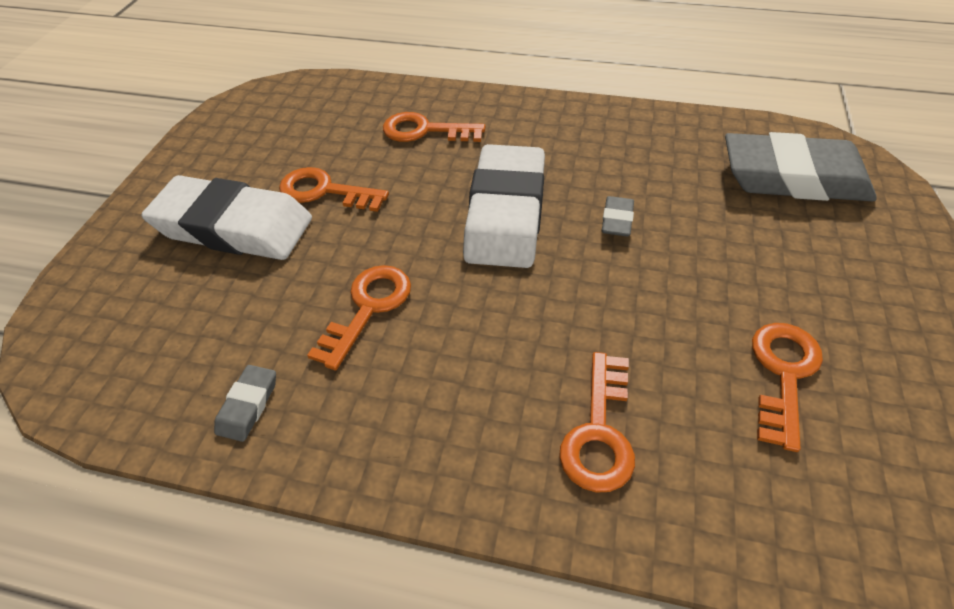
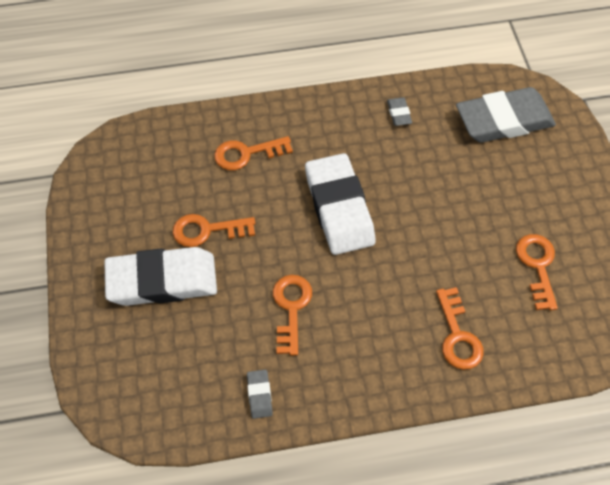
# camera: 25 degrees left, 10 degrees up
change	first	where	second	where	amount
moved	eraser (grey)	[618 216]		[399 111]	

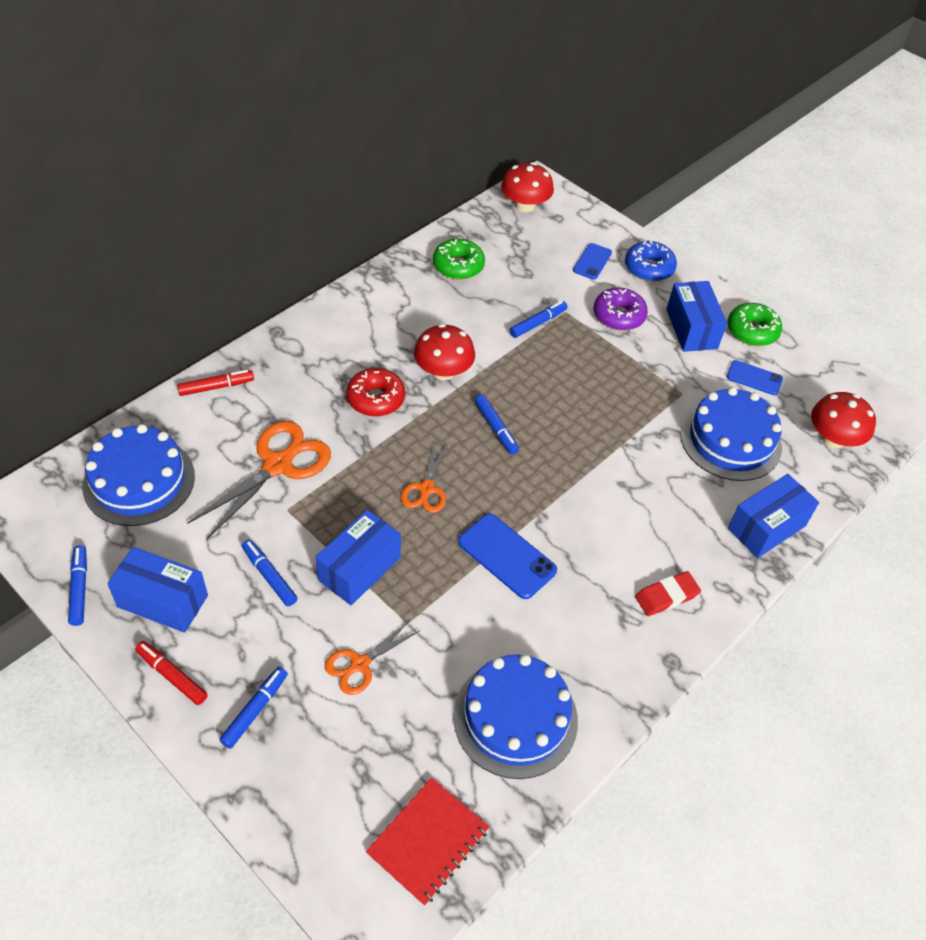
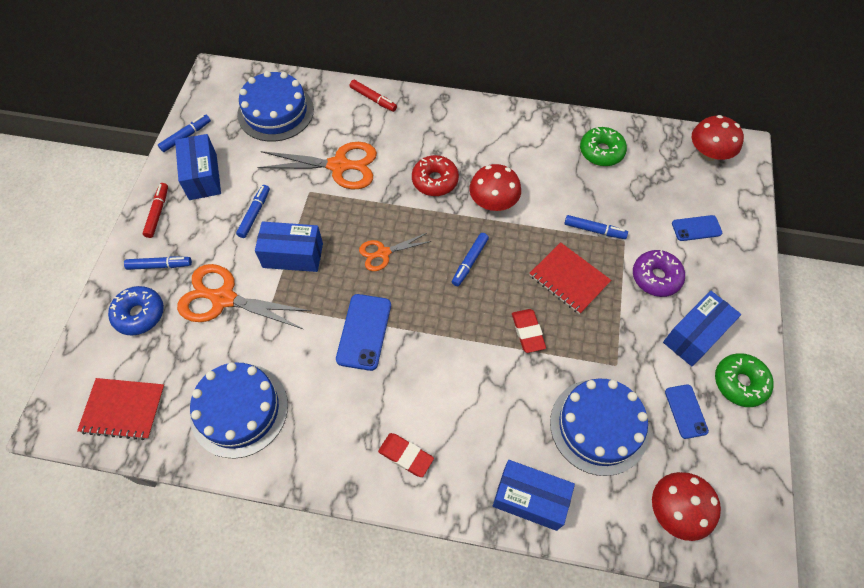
# camera: 60 degrees right, 10 degrees up
change	first	where	second	where	amount
moved	donut (blue)	[651 261]		[136 310]	
resized	scissors (orange)	[373 657]		[244 296]	x1.75
added			notebook (red)	[570 278]	
added			eraser (red)	[529 331]	

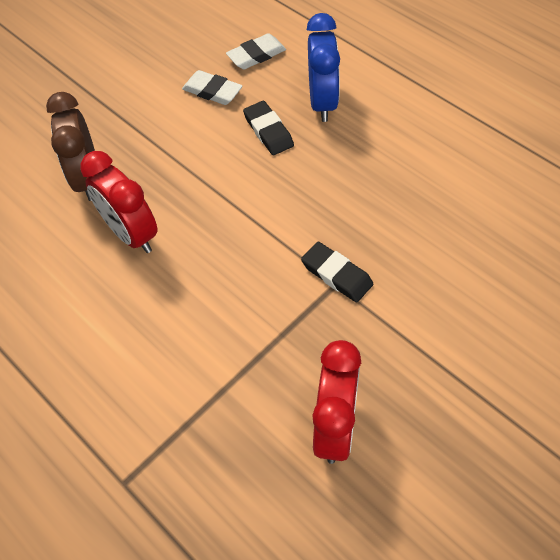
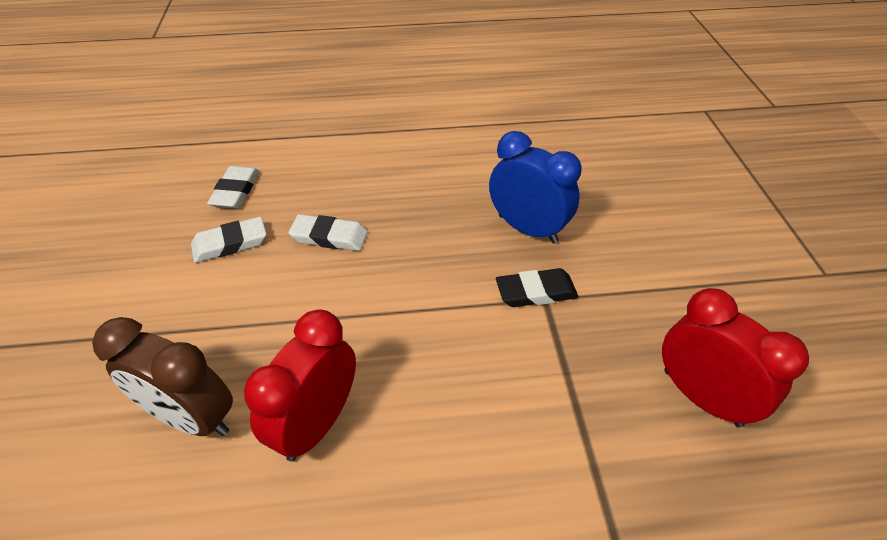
# camera: 55 degrees left, 10 degrees down
change	first	where	second	where	amount
moved	clock (blue)	[323 67]		[535 187]	
recoloured	eraser (black)	[268 128]	eraser (white)	[328 232]	
turned	clock (red)	[119 202]		[300 385]	120 degrees clockwise

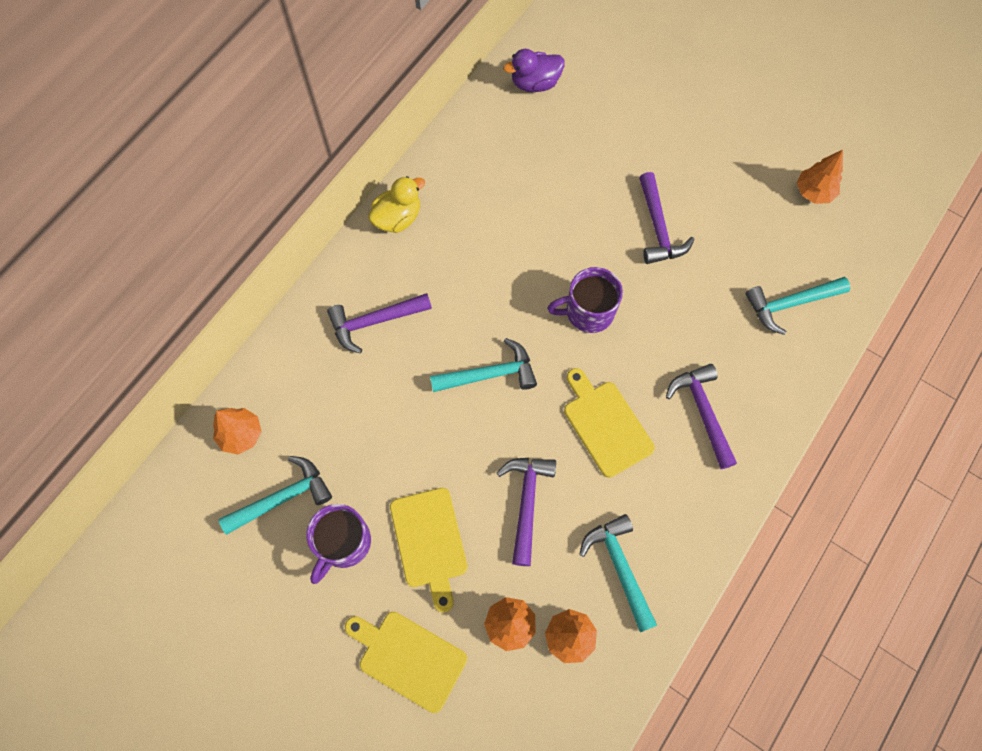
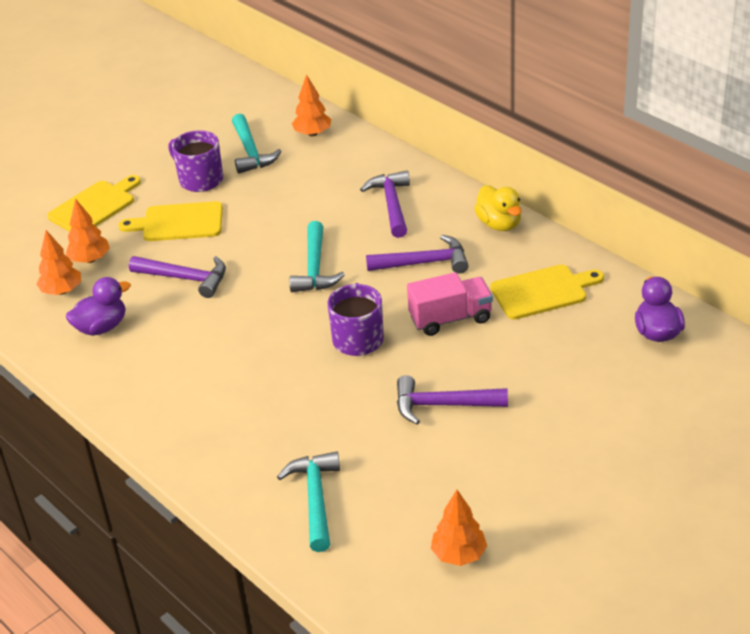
# camera: 105 degrees right, 30 degrees down
change	first	where	second	where	amount
moved	hammer (purple)	[701 416]		[417 254]	
moved	cutting board (yellow)	[609 423]		[547 292]	
replaced	hammer (turquoise)	[618 573]	duck (purple)	[98 306]	
added			truck (pink)	[450 304]	

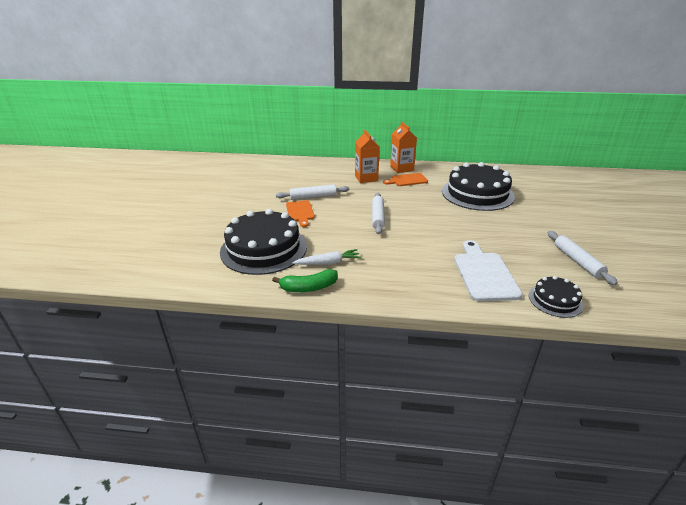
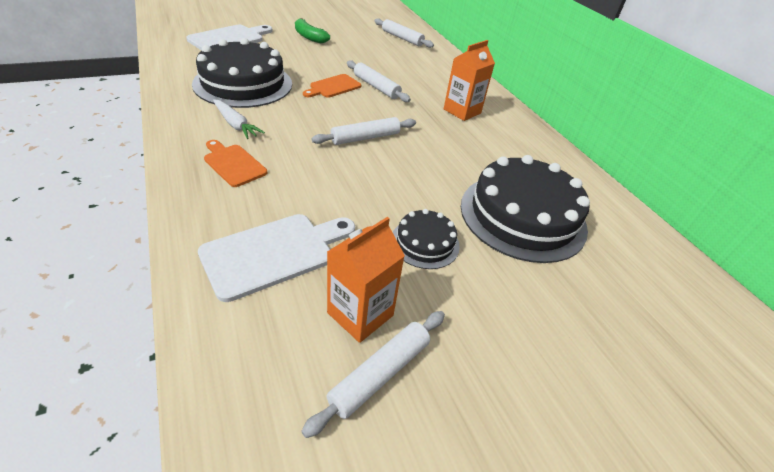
# camera: 55 degrees right, 10 degrees up
change	first	where	second	where	amount
moved	carton (orange)	[403 147]		[366 280]	
moved	cutting board (orange)	[405 179]		[235 163]	
moved	banana (green)	[305 280]		[312 30]	
moved	cake (black)	[556 297]		[426 239]	
added			rolling pin (white)	[404 33]	
added			cutting board (white)	[229 38]	

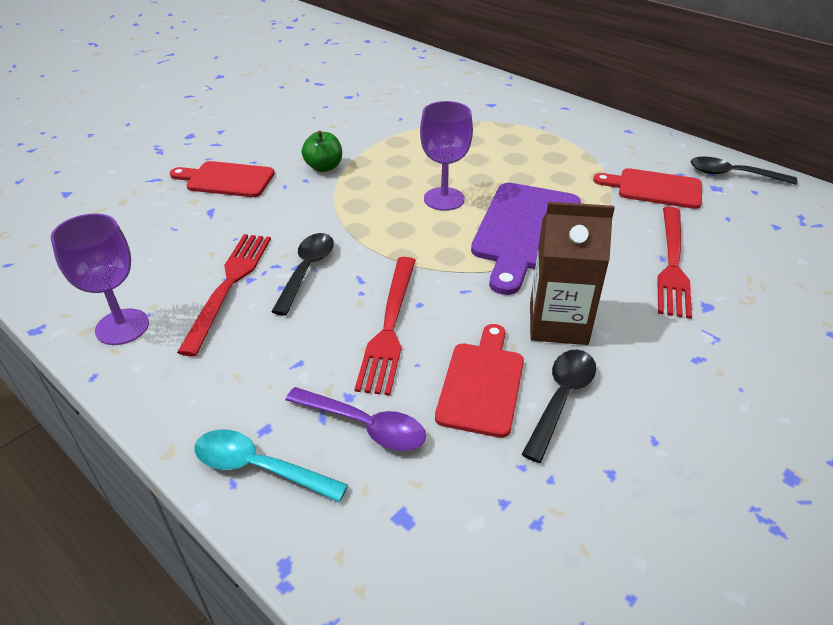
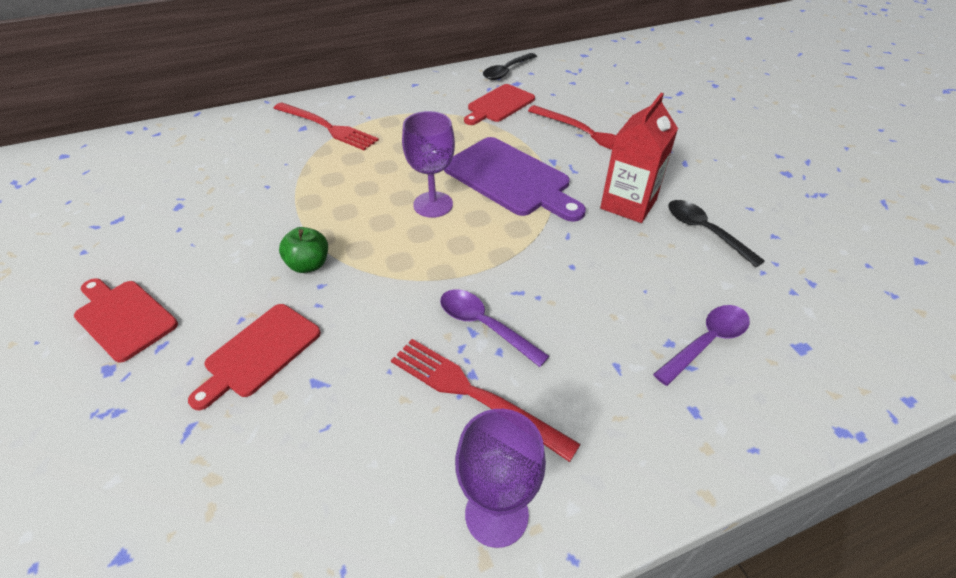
# camera: 65 degrees left, 5 degrees up
change	first	where	second	where	amount
recoloured	carton (brown)	[572 273]	carton (red)	[639 158]	
recoloured	spoon (black)	[302 274]	spoon (purple)	[495 328]	
moved	fork (red)	[385 326]		[326 126]	
moved	cutting board (red)	[479 381]		[126 320]	
removed	spoon (turquoise)	[271 465]			

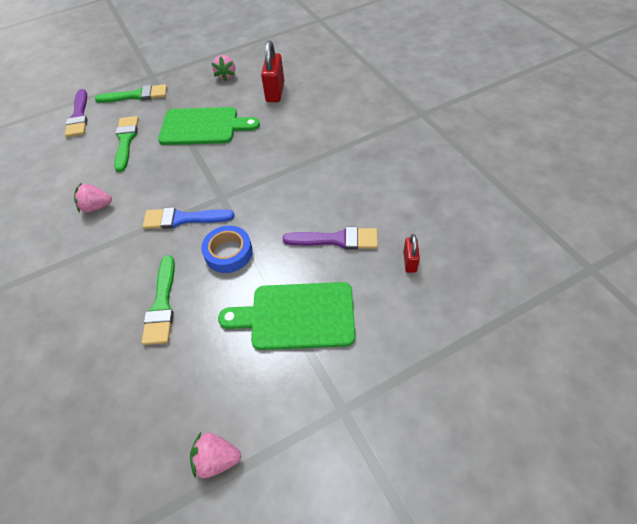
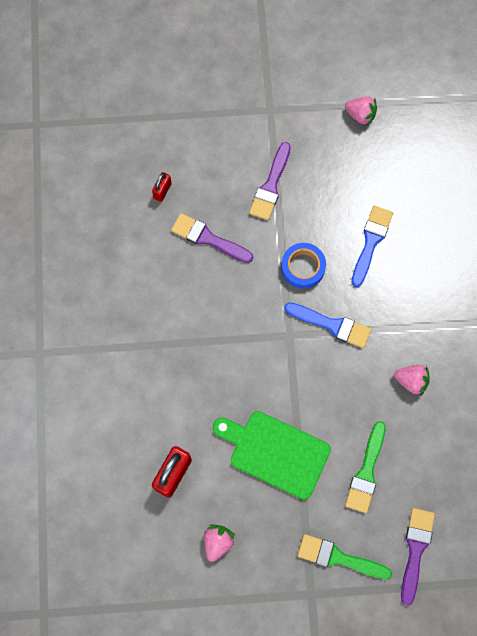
# camera: 160 degrees left, 20 degrees up
change	first	where	second	where	amount
recoloured	brush (green)	[158 300]	brush (blue)	[372 246]	
replaced	cutting board (green)	[286 316]	brush (purple)	[270 181]	

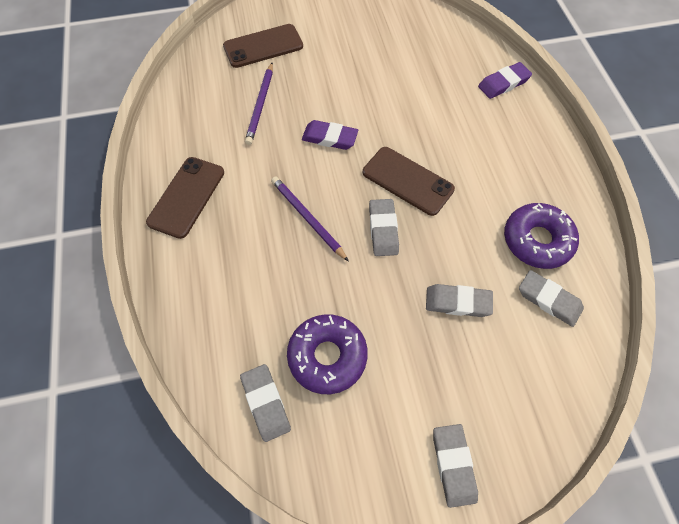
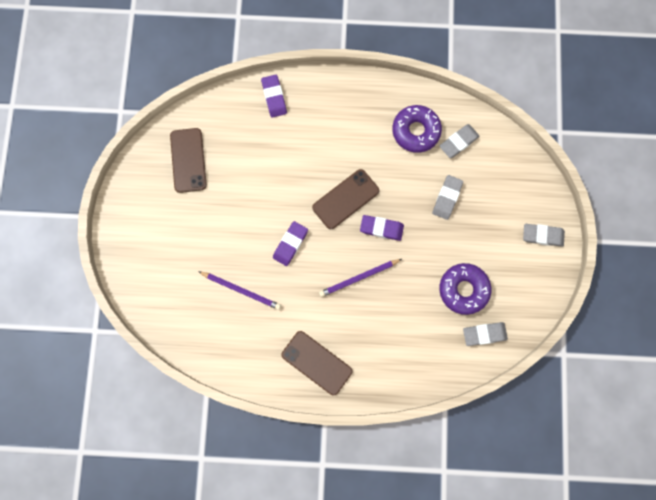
# camera: 75 degrees left, 15 degrees up
change	first	where	second	where	amount
moved	phone (brown)	[263 46]		[188 160]	
recoloured	eraser (grey)	[384 227]	eraser (purple)	[382 228]	

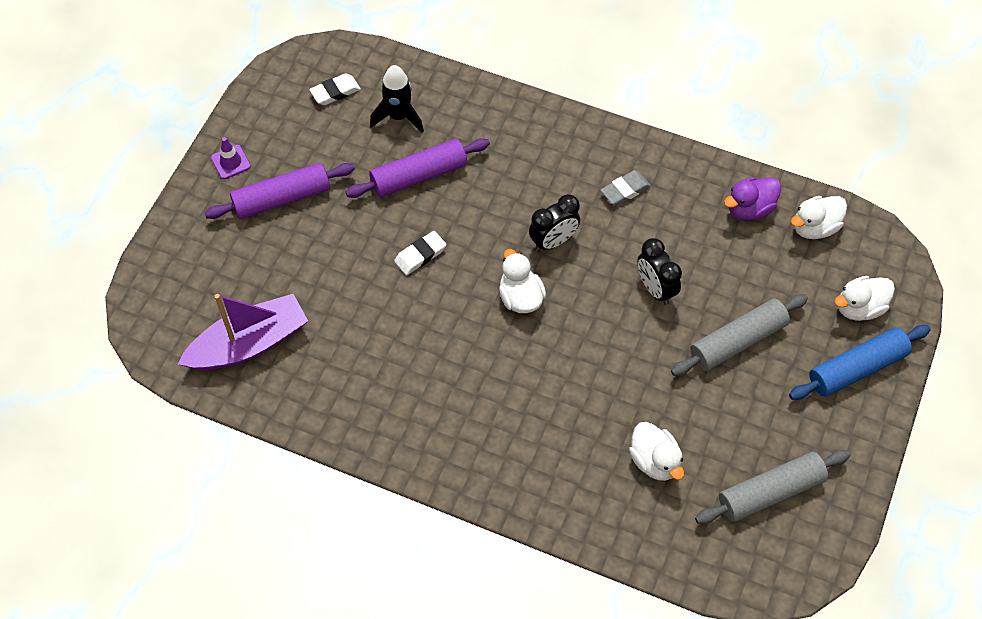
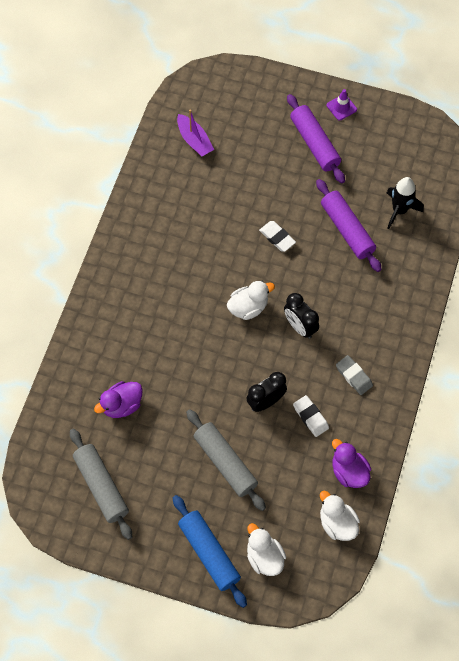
# camera: 85 degrees right, 5 degrees up
change	first	where	second	where	amount
moved	eraser (white)	[335 89]		[311 416]	
resized	boat (purple)	[243 332]		[195 133]	x0.60
recoloured	duck (white)	[656 451]	duck (purple)	[118 399]	

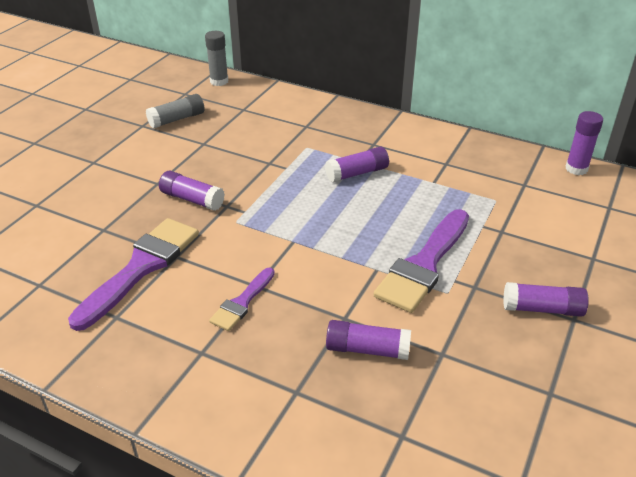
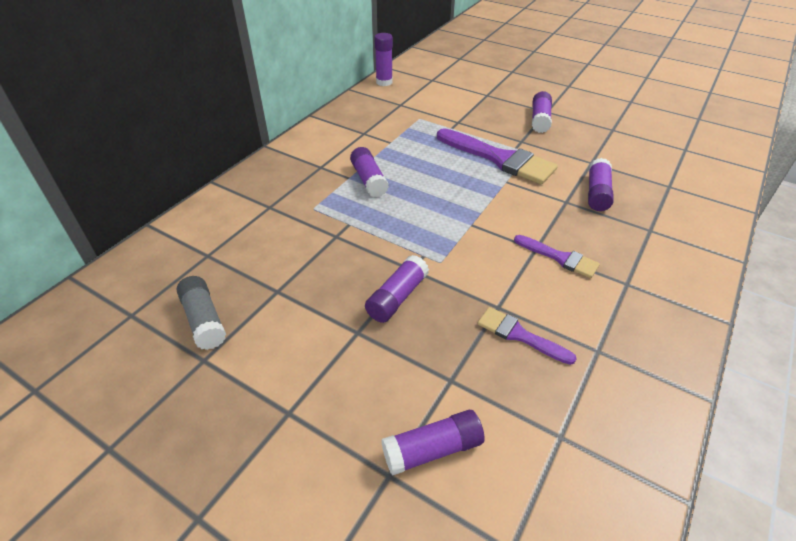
# camera: 85 degrees left, 5 degrees up
change	first	where	second	where	amount
removed	glue stick (grey)	[216 58]			
resized	brush (purple)	[133 274]		[527 336]	x0.54
added			glue stick (purple)	[433 443]	

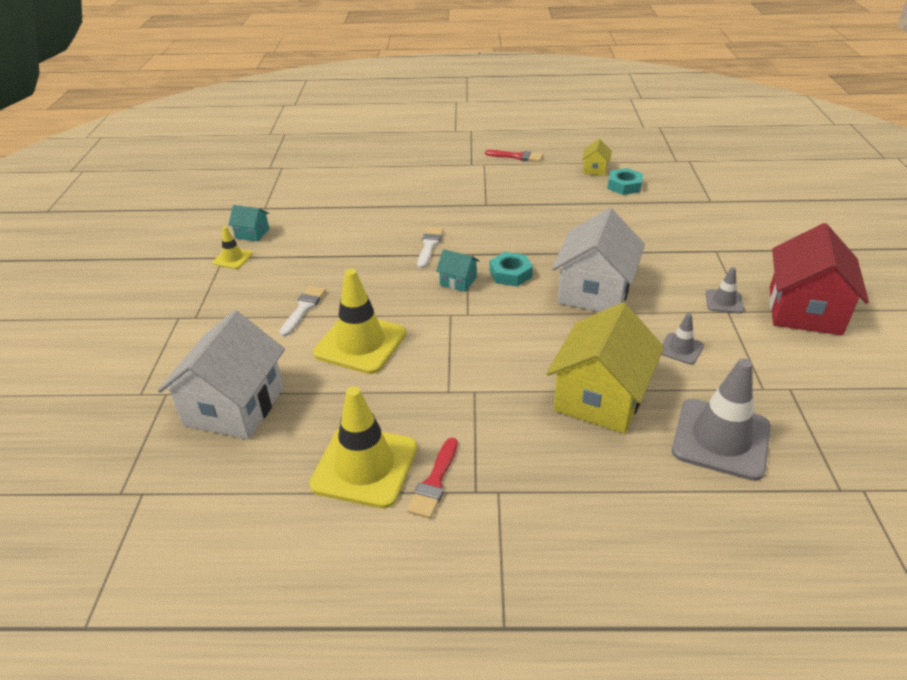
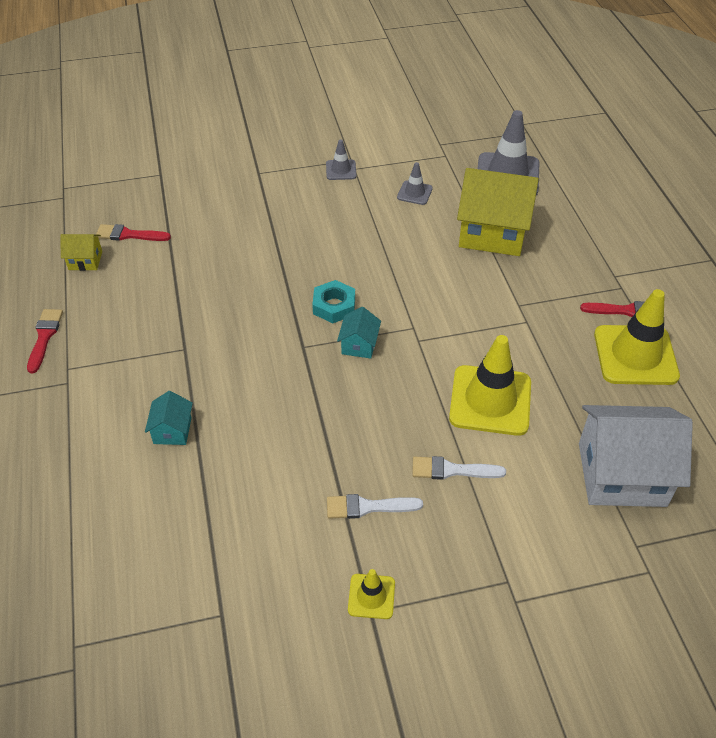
# camera: 105 degrees left, 10 degrees up
change	first	where	second	where	amount
replaced	nut (turquoise)	[625 181]	brush (red)	[133 232]	
moved	house (turquoise)	[248 223]		[169 418]	
removed	house (white)	[598 260]			
removed	house (red)	[819 279]			
moved	brush (white)	[430 247]		[375 506]	

